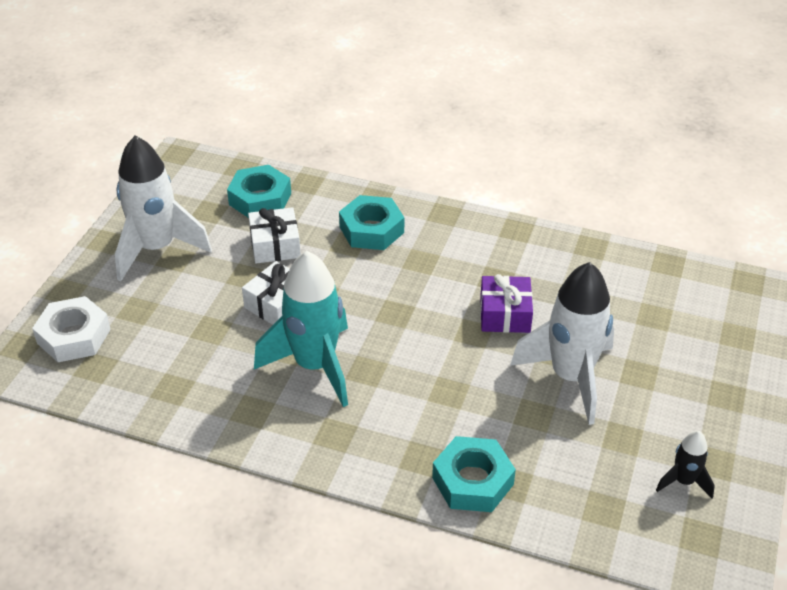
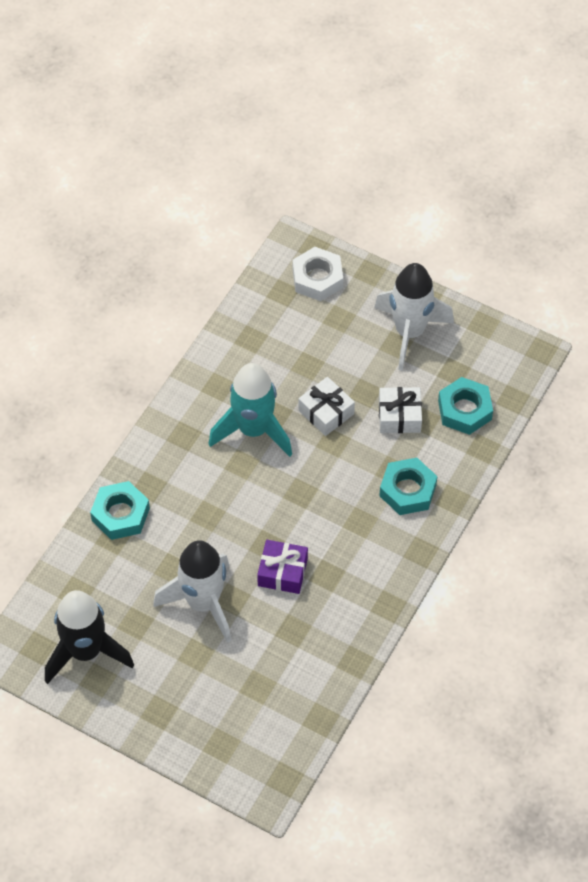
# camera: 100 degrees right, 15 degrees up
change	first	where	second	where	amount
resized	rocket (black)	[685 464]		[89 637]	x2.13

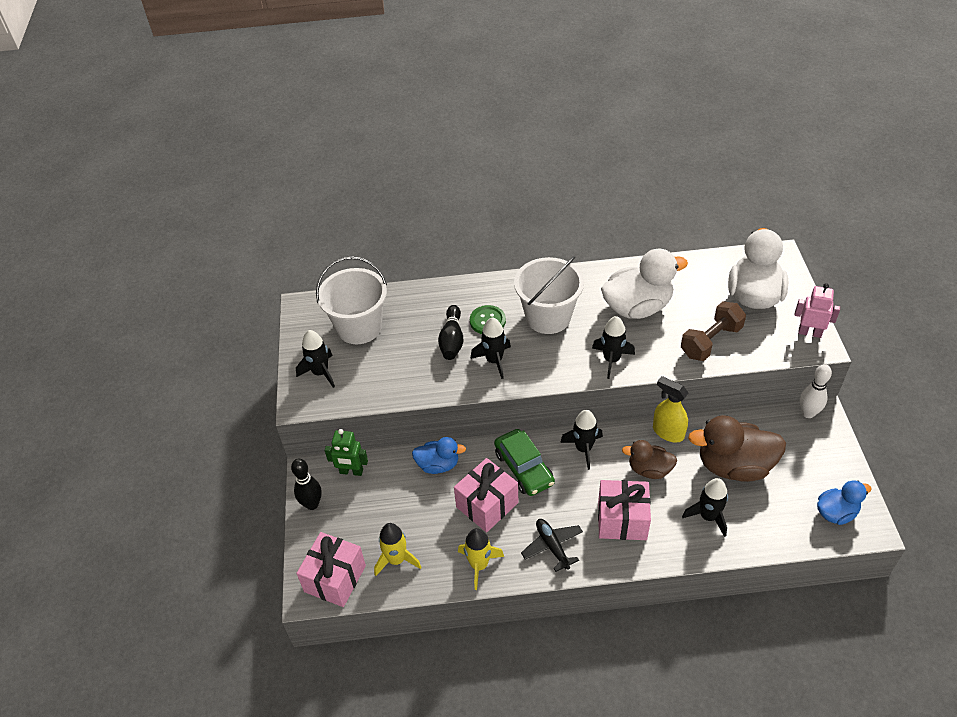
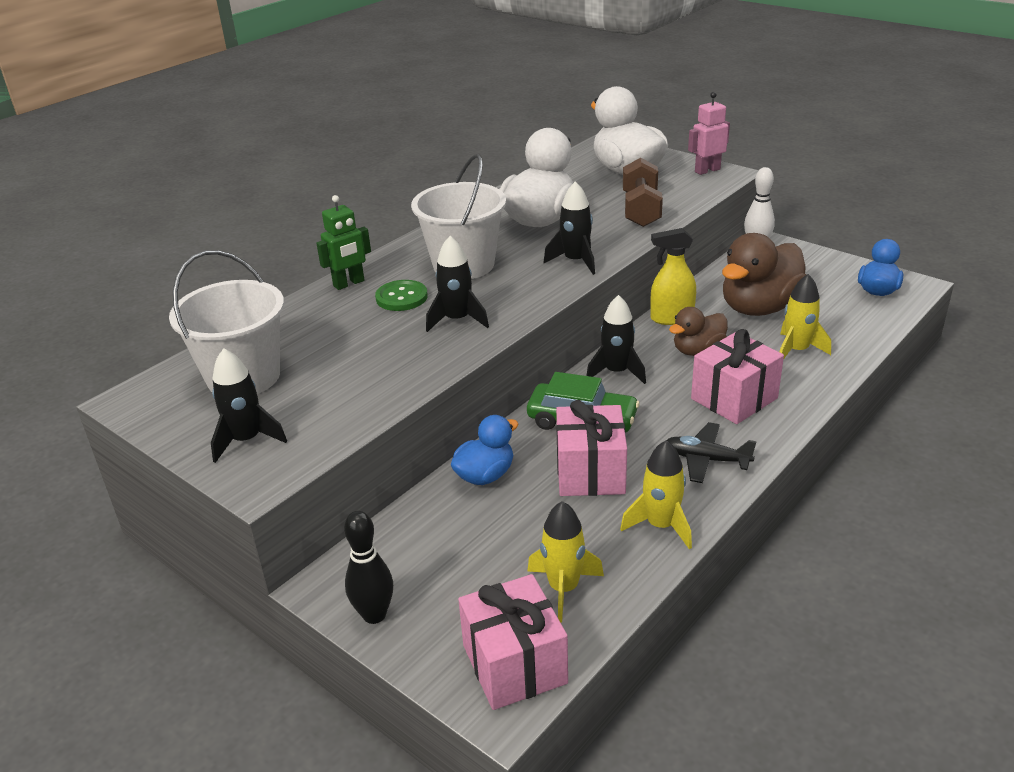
# camera: 45 degrees left, 15 degrees down
change	first	where	second	where	amount
removed	bowling pin (black)	[450 332]			
moved	robot (green)	[346 452]		[343 242]	
recoloured	rocket (black)	[705 507]	rocket (yellow)	[805 317]	

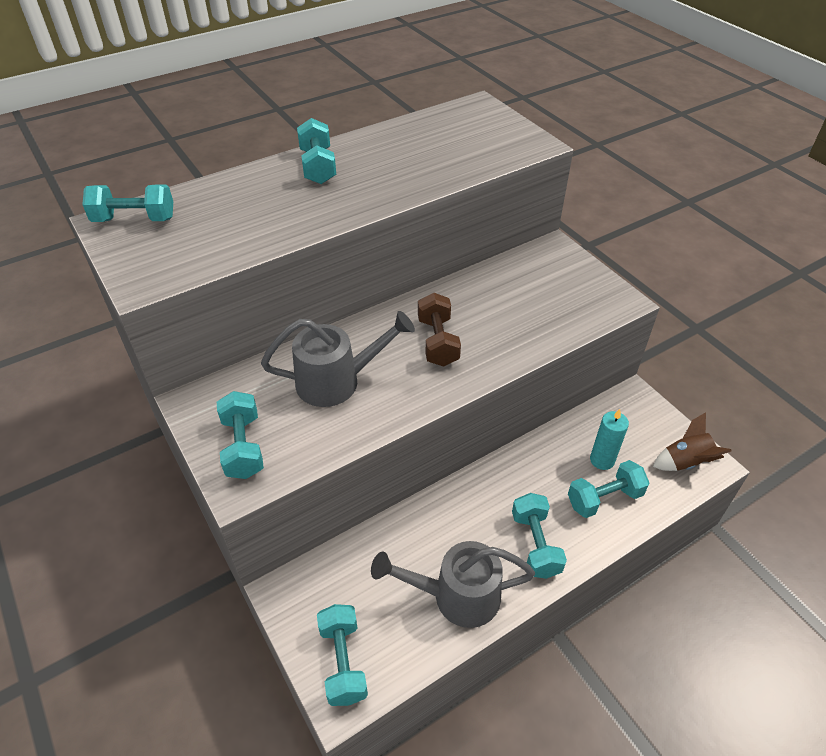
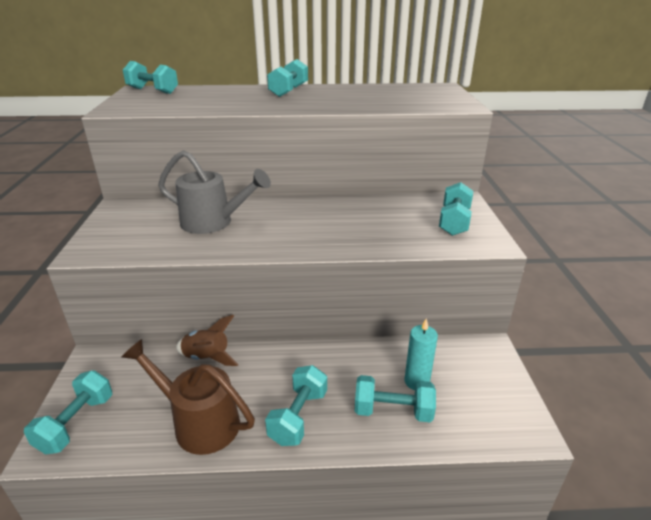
# camera: 30 degrees right, 15 degrees down
change	first	where	second	where	amount
removed	dumbbell (brown)	[439 329]			
moved	dumbbell (turquoise)	[240 435]		[456 209]	
moved	rocket (brown)	[692 441]		[207 340]	
recoloured	watering can (grey)	[453 584]	watering can (brown)	[188 397]	

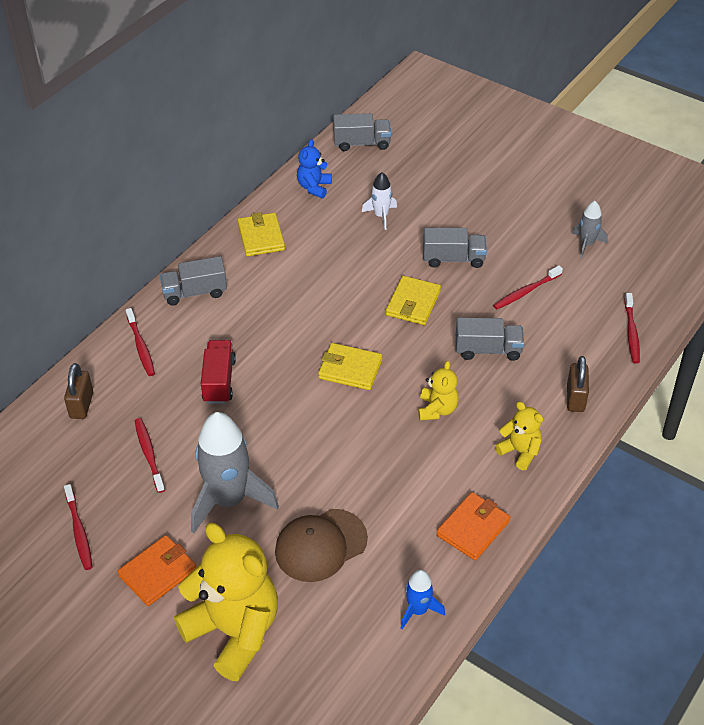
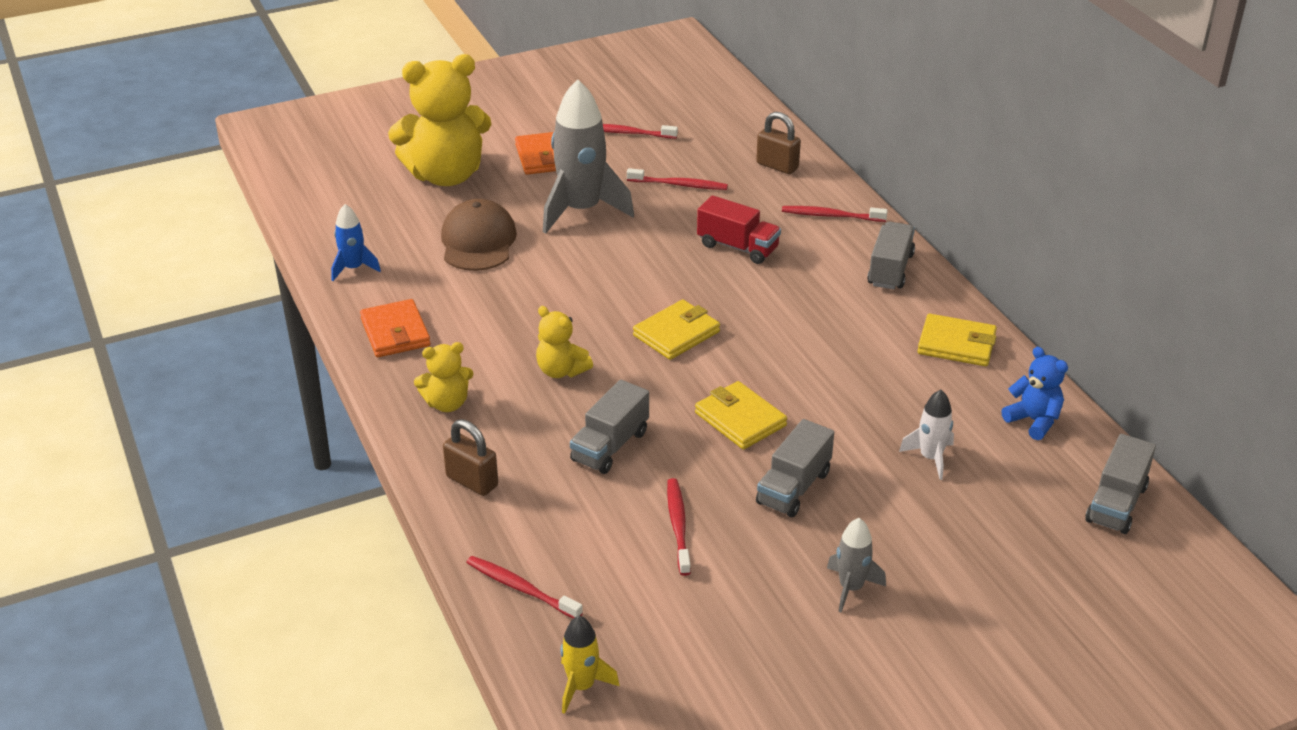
# camera: 120 degrees right, 10 degrees down
change	first	where	second	where	amount
moved	rocket (grey)	[590 229]		[856 565]	
added			rocket (yellow)	[589 665]	

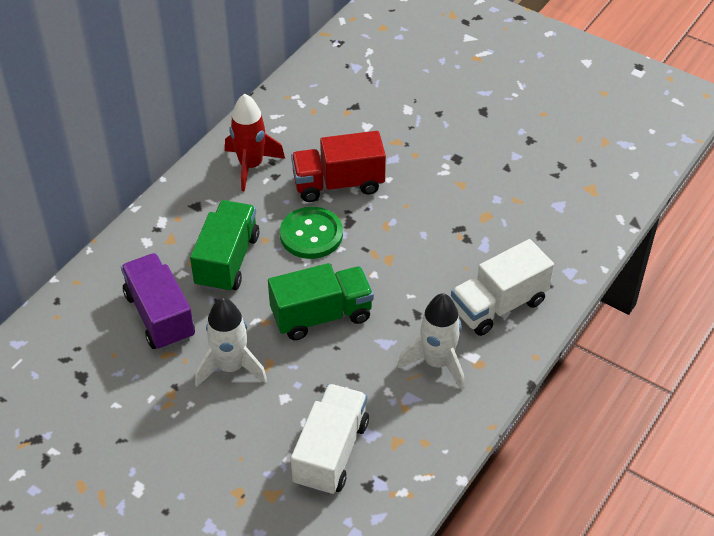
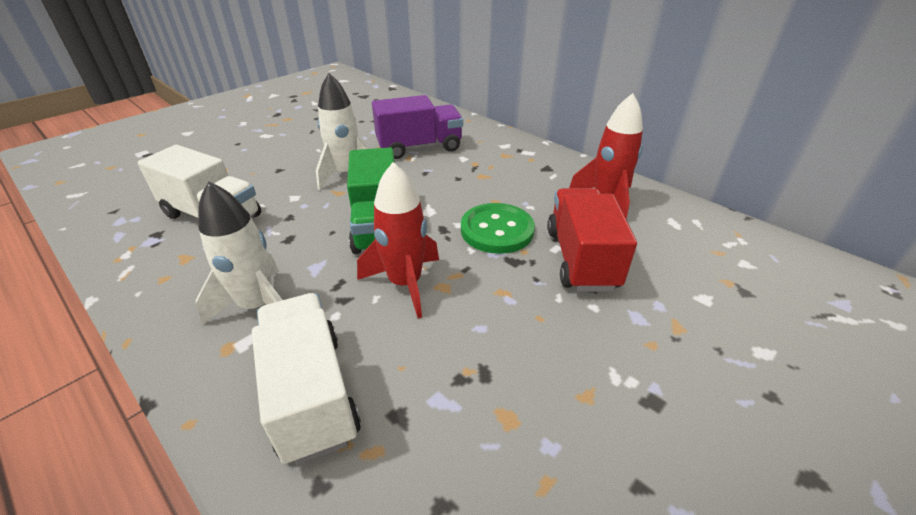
# camera: 100 degrees right, 10 degrees down
change	first	where	second	where	amount
removed	truck (green)	[224 246]			
added			rocket (red)	[398 240]	

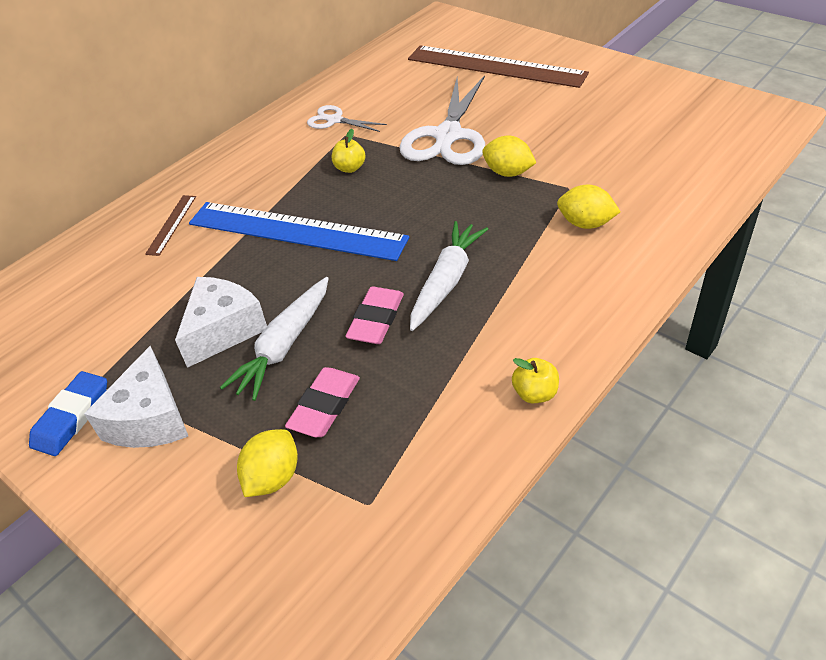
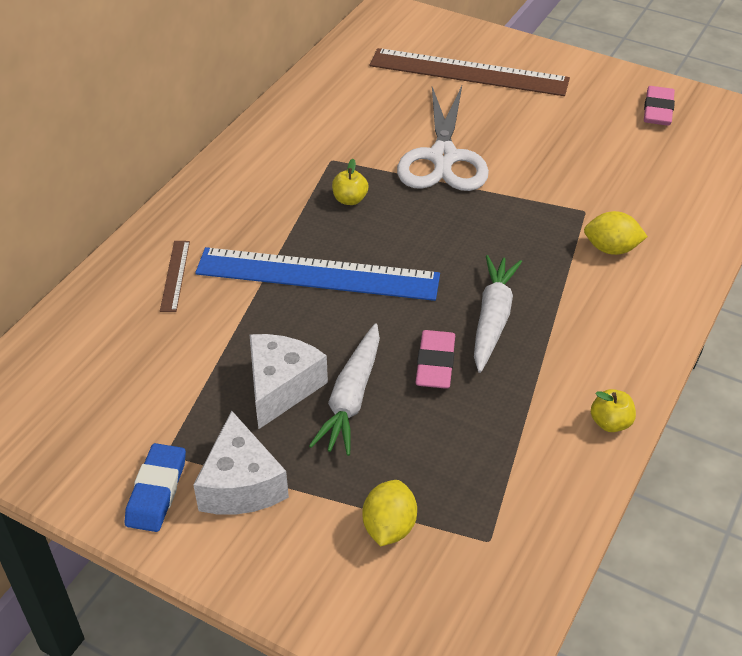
# camera: 15 degrees left, 0 degrees up
change	first	where	second	where	amount
removed	scissors (white)	[347 118]			
removed	lemon (yellow)	[509 156]			
moved	eraser (pink)	[322 402]		[659 106]	

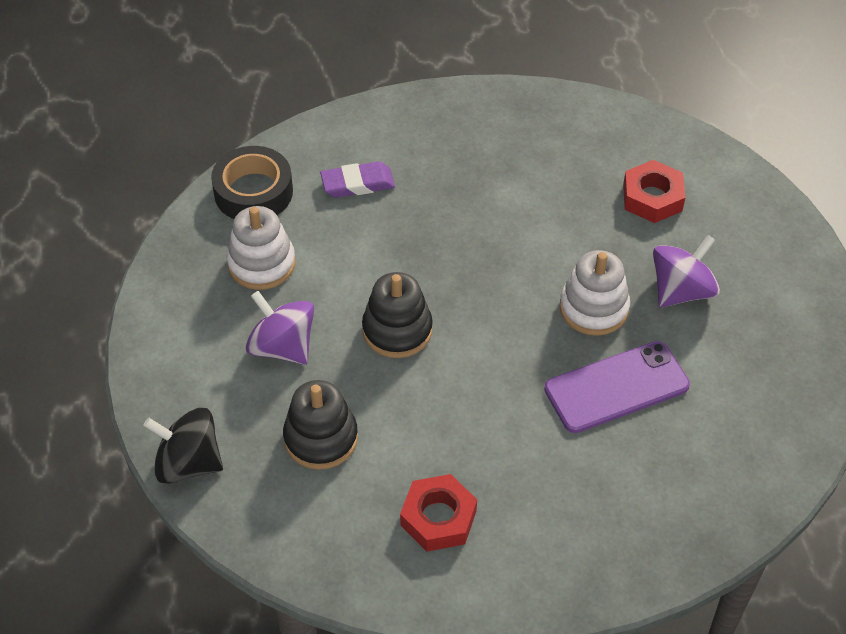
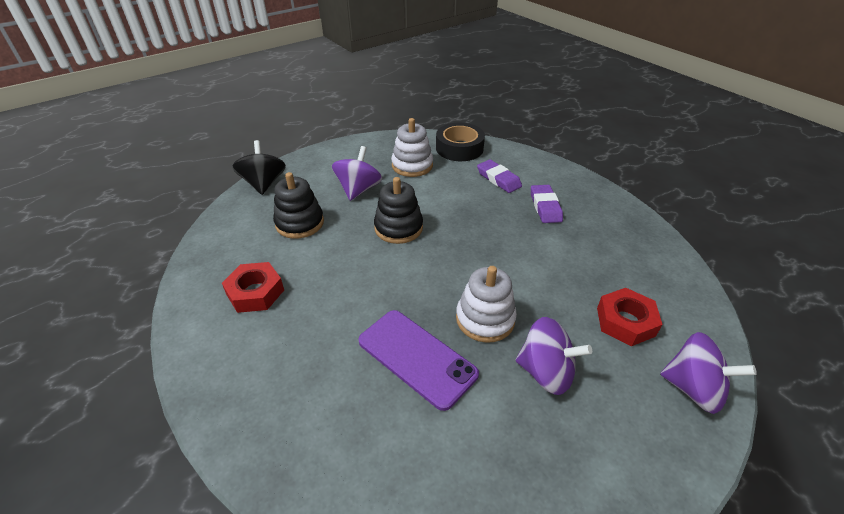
# camera: 65 degrees right, 10 degrees down
change	first	where	second	where	amount
added			eraser (purple)	[547 204]	
added			spinning top (purple)	[708 373]	

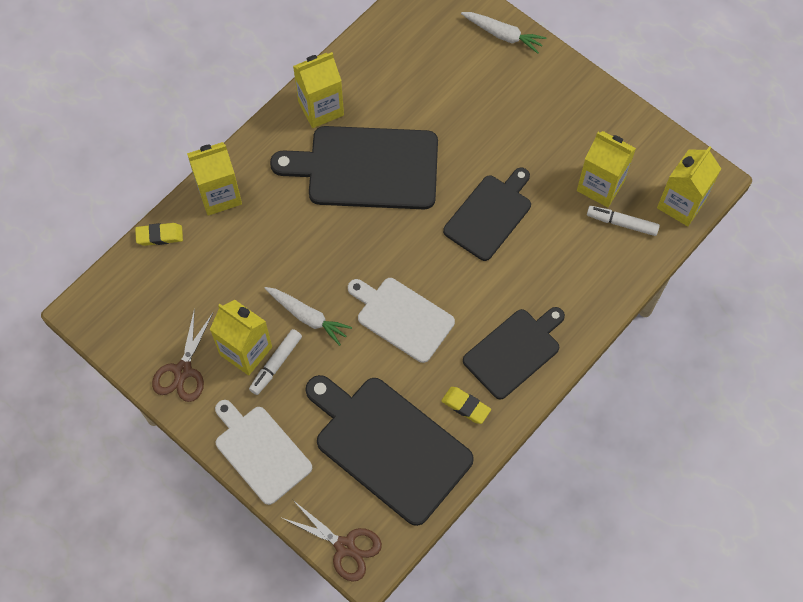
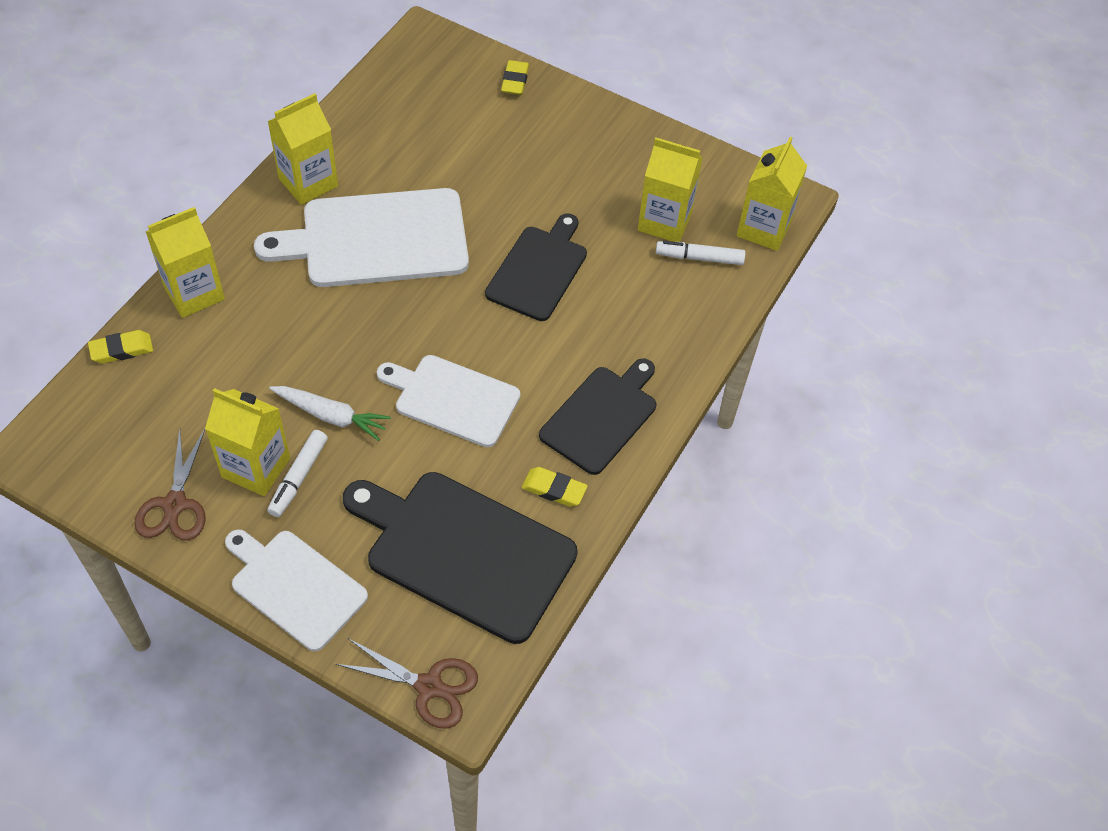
# camera: 15 degrees left, 10 degrees down
change	first	where	second	where	amount
replaced	carrot (white)	[503 33]	eraser (yellow)	[515 77]	
recoloured	cutting board (black)	[354 167]	cutting board (white)	[361 237]	

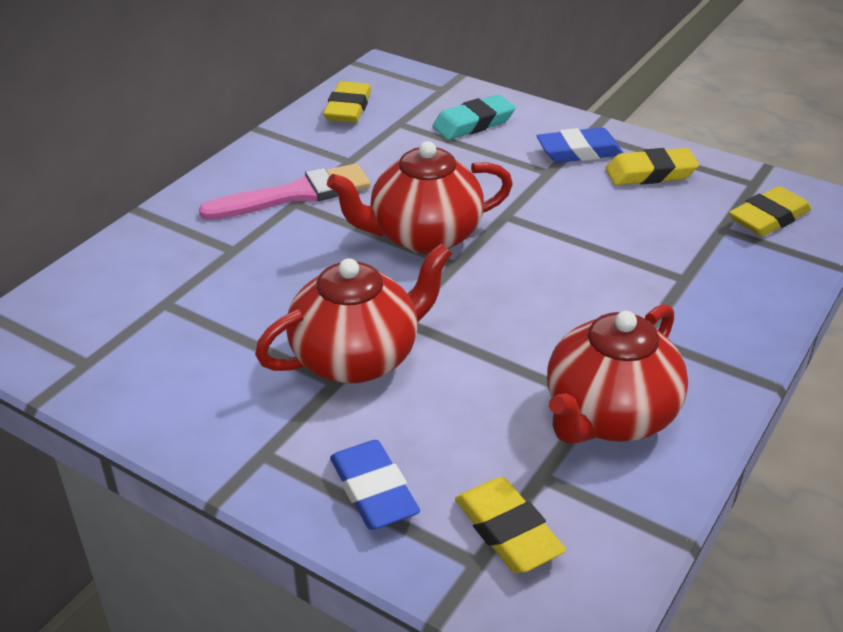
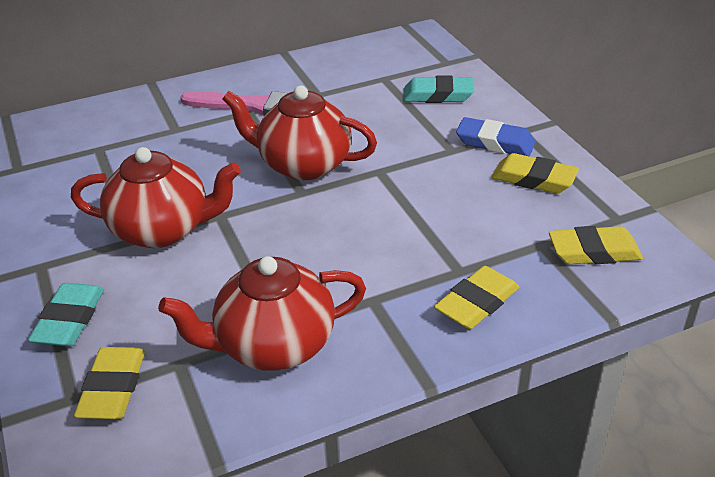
# camera: 35 degrees right, 0 degrees up
change	first	where	second	where	amount
moved	eraser (yellow)	[347 102]		[476 297]	
recoloured	eraser (blue)	[375 485]	eraser (turquoise)	[66 315]	

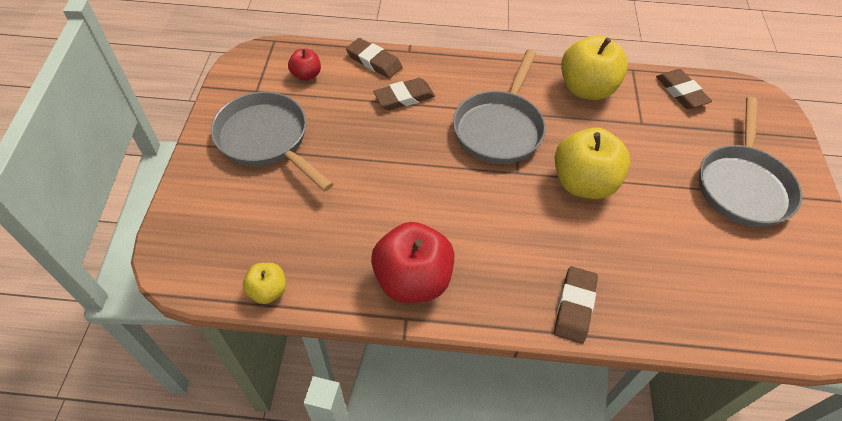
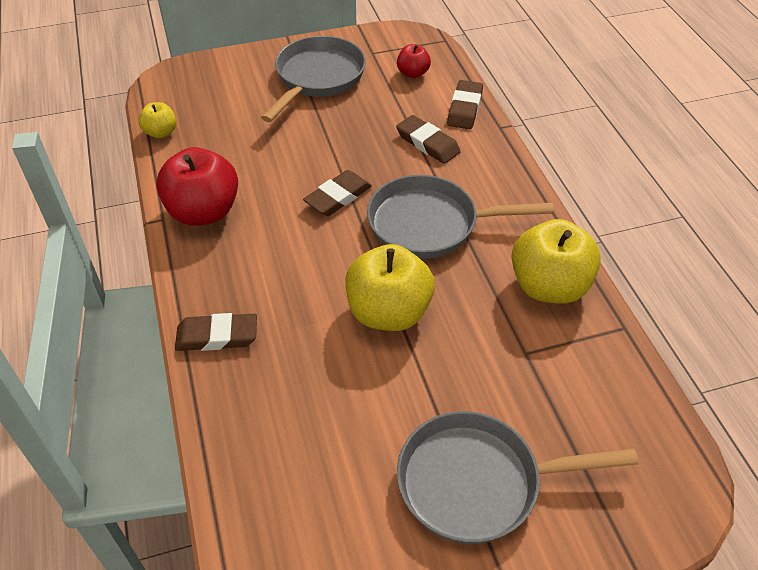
# camera: 70 degrees right, 5 degrees down
change	first	where	second	where	amount
moved	eraser (brown)	[684 89]		[337 193]	

